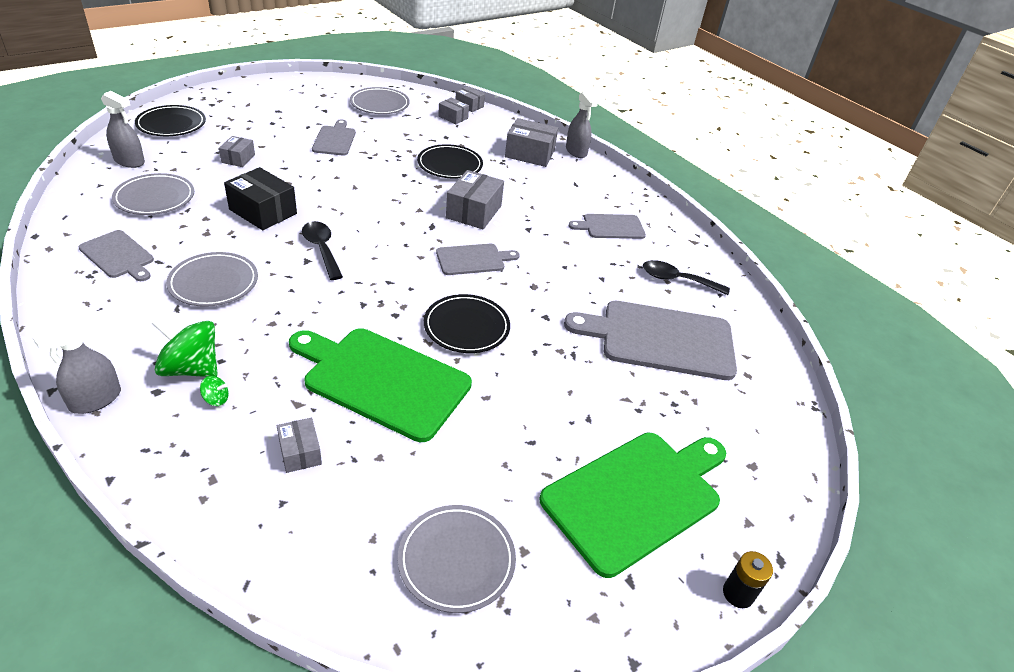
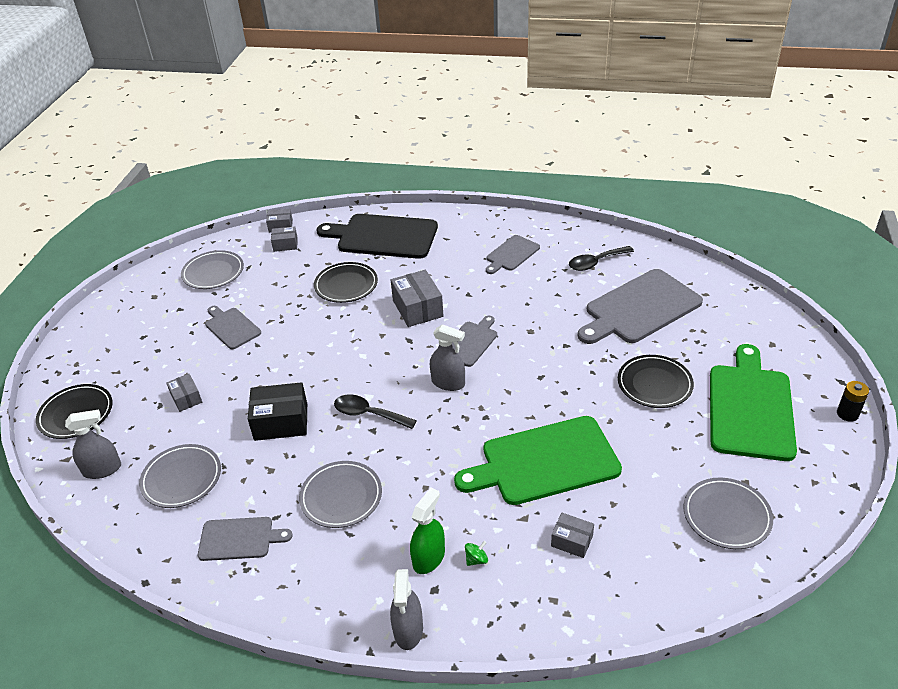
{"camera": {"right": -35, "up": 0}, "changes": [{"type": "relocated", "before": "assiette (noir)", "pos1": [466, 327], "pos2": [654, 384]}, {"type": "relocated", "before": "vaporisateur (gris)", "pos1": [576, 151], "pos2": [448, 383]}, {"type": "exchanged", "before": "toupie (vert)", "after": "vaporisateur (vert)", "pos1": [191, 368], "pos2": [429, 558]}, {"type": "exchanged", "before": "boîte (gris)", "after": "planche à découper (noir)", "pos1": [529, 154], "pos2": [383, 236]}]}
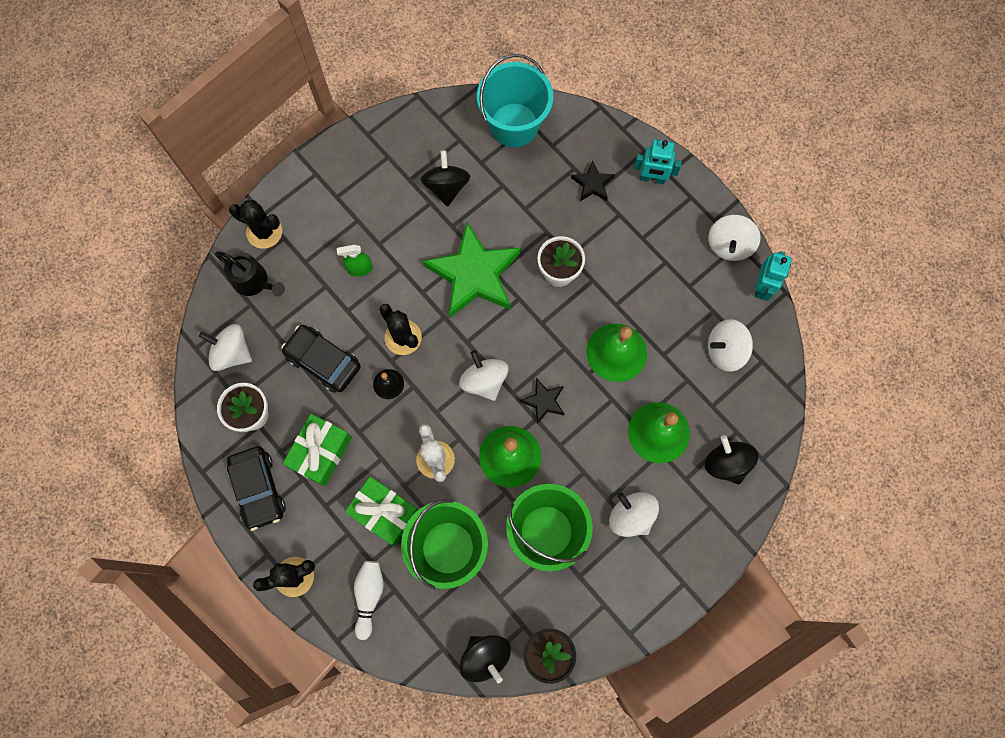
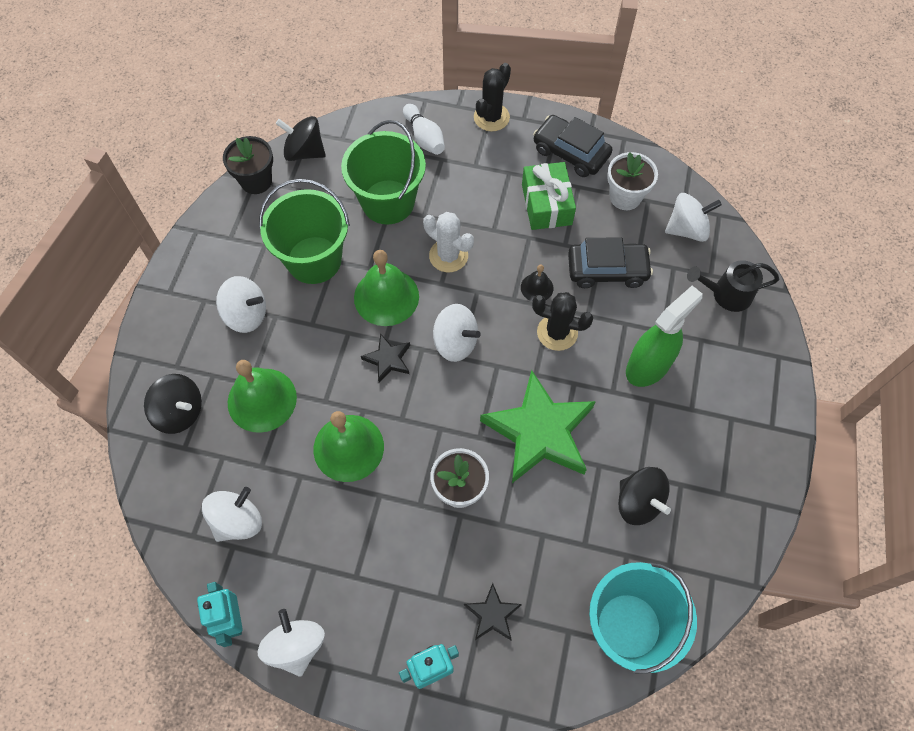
{"camera": {"right": 145, "up": -10}, "changes": [{"type": "missing", "before": "cactus (noir)", "pos1": [264, 232]}, {"type": "missing", "before": "cadeau (vert)", "pos1": [384, 513]}, {"type": "size", "before": "vaporisateur (vert)", "pos1": [359, 268], "pos2": [648, 366], "scale": 1.88}]}
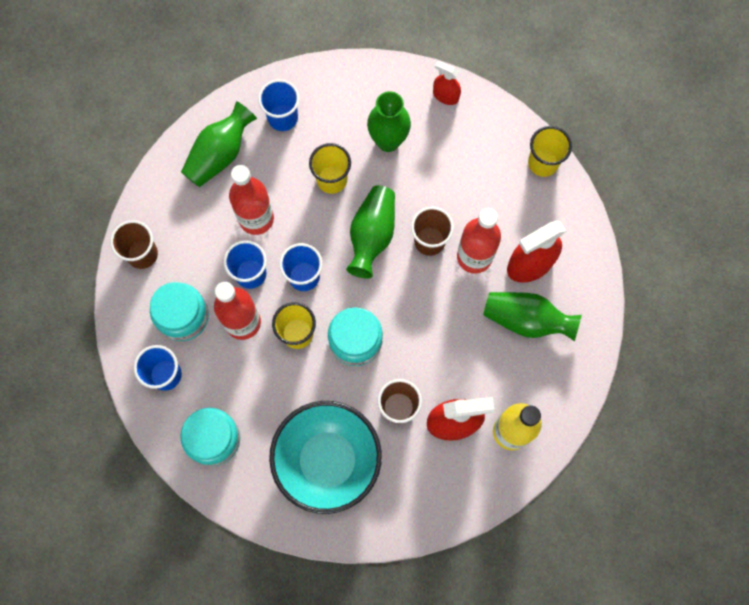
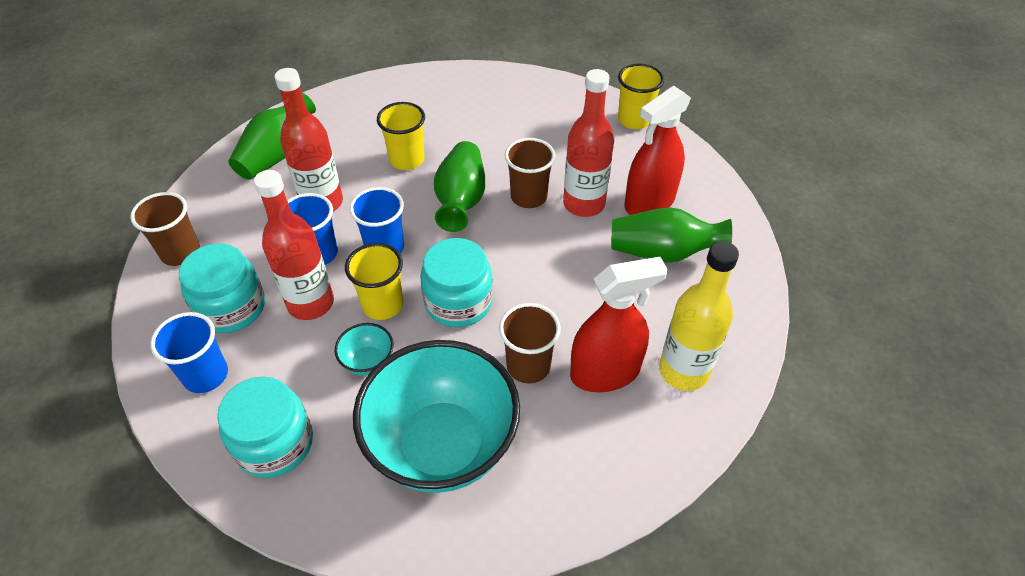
{"camera": {"right": -10, "up": -25}, "changes": [{"type": "missing", "before": "gobelet (bleu)", "pos1": [283, 118]}, {"type": "missing", "before": "vase (vert)", "pos1": [388, 141]}, {"type": "missing", "before": "vaporisateur (rouge)", "pos1": [445, 96]}, {"type": "appeared", "after": "bol (turquoise)", "pos2": [368, 361]}]}
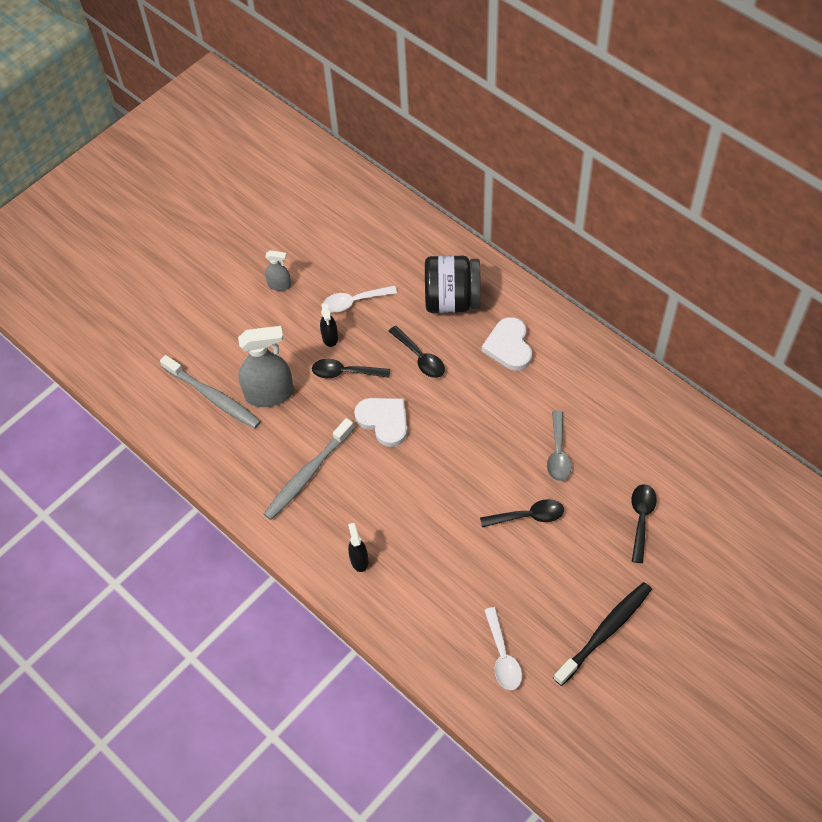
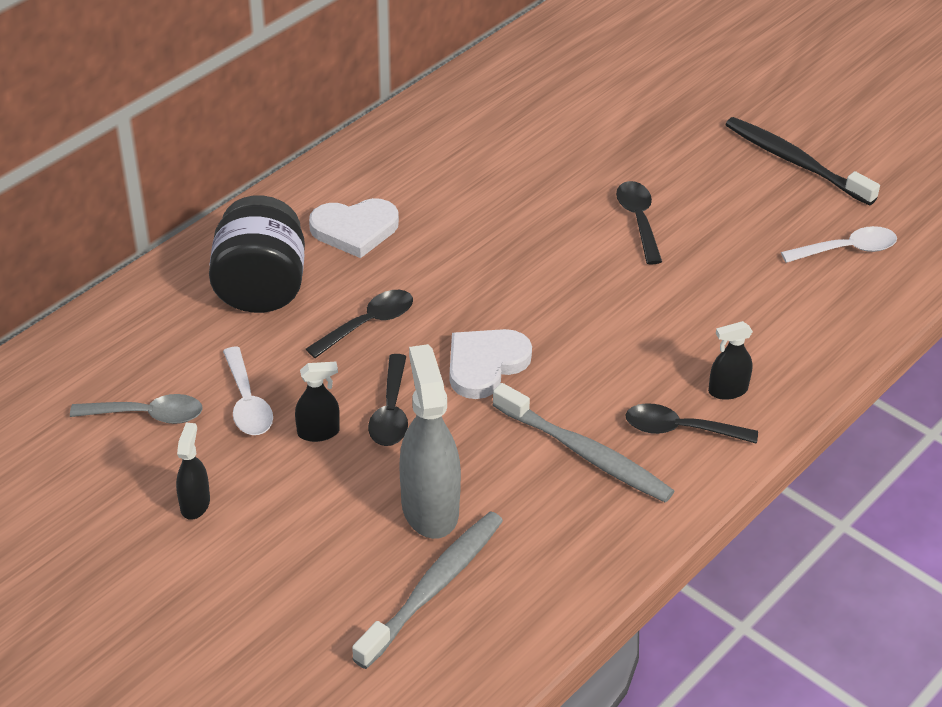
{"camera": {"right": -95, "up": -15}, "changes": [{"type": "relocated", "before": "cuillère (gris)", "pos1": [558, 453], "pos2": [147, 415]}, {"type": "relocated", "before": "cuillère (noir)", "pos1": [641, 519], "pos2": [680, 429]}, {"type": "colour", "before": "vaporisateur (gris)", "after": "vaporisateur (noir)", "pos1": [279, 285], "pos2": [195, 504]}]}
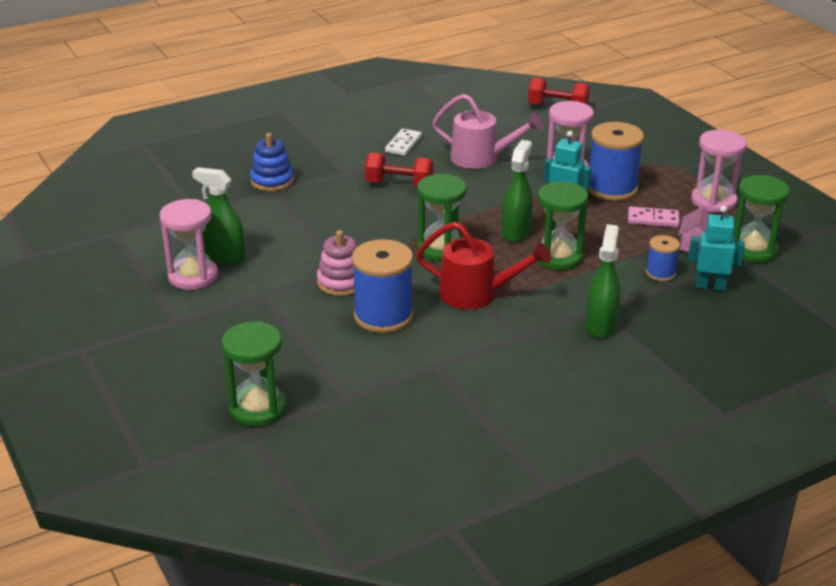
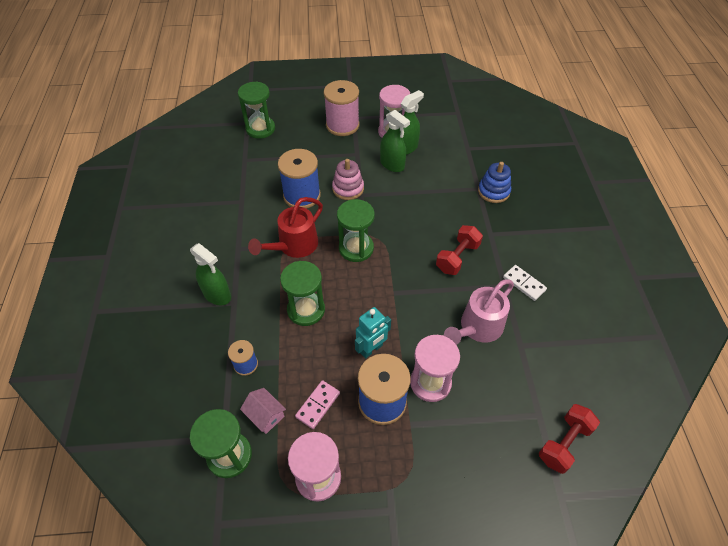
{"camera": {"right": 115, "up": 20}, "changes": [{"type": "missing", "before": "robot (turquoise)", "pos1": [710, 286]}, {"type": "appeared", "after": "bobine (rose)", "pos2": [342, 125]}, {"type": "relocated", "before": "vaporisateur (vert)", "pos1": [516, 232], "pos2": [392, 165]}]}
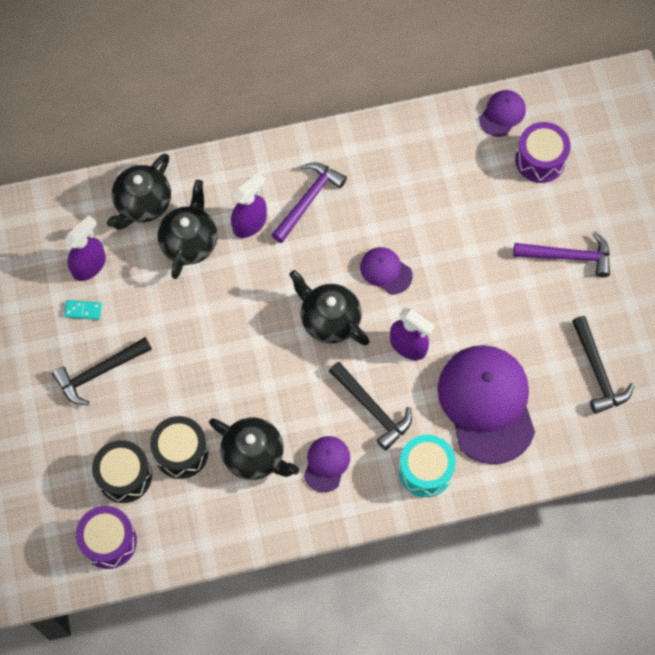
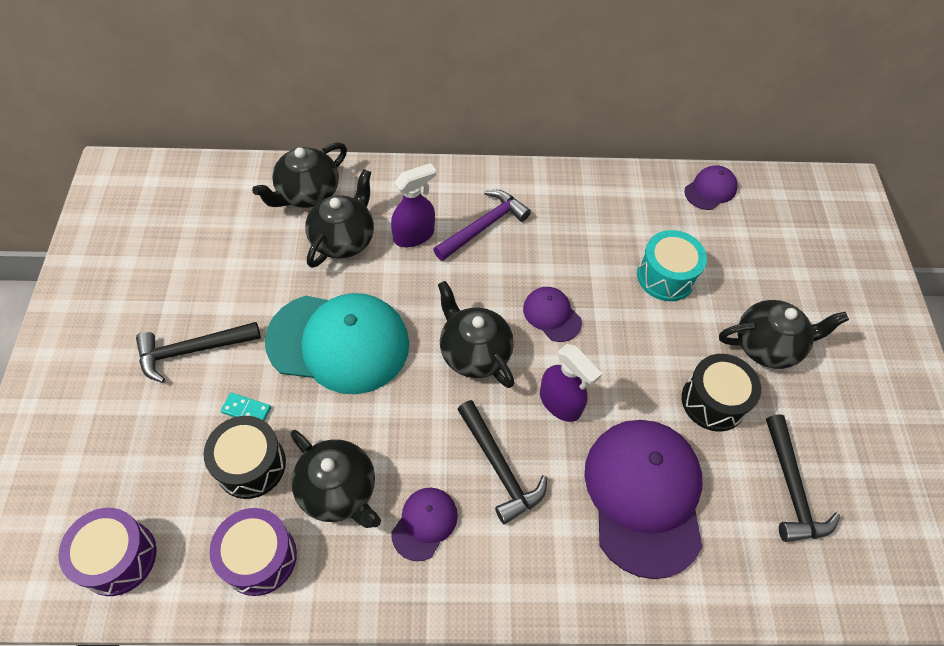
{"camera": {"right": 10, "up": -10}, "changes": [{"type": "missing", "before": "vaporisateur (violet)", "pos1": [89, 265]}, {"type": "appeared", "after": "casquette (turquoise)", "pos2": [338, 342]}, {"type": "relocated", "before": "domino (turquoise)", "pos1": [83, 310], "pos2": [246, 410]}, {"type": "relocated", "before": "tambour (noir)", "pos1": [124, 476], "pos2": [713, 401]}, {"type": "relocated", "before": "tambour (turquoise)", "pos1": [425, 470], "pos2": [666, 276]}, {"type": "relocated", "before": "tambour (violet)", "pos1": [540, 160], "pos2": [259, 557]}, {"type": "exchanged", "before": "marteau (violet)", "after": "théière (noir)", "pos1": [568, 256], "pos2": [767, 345]}]}
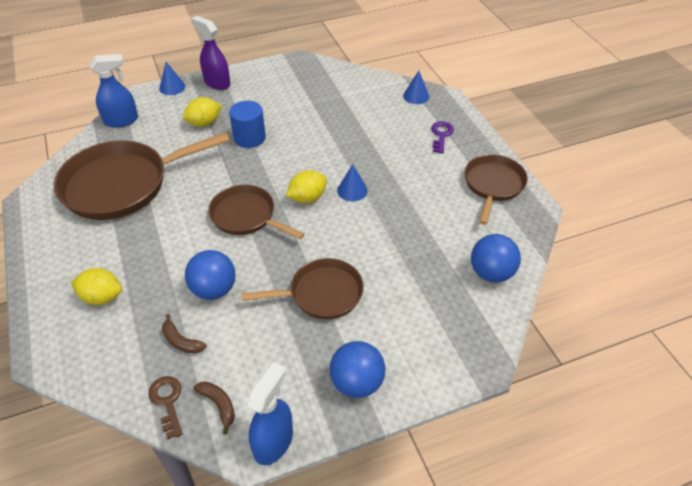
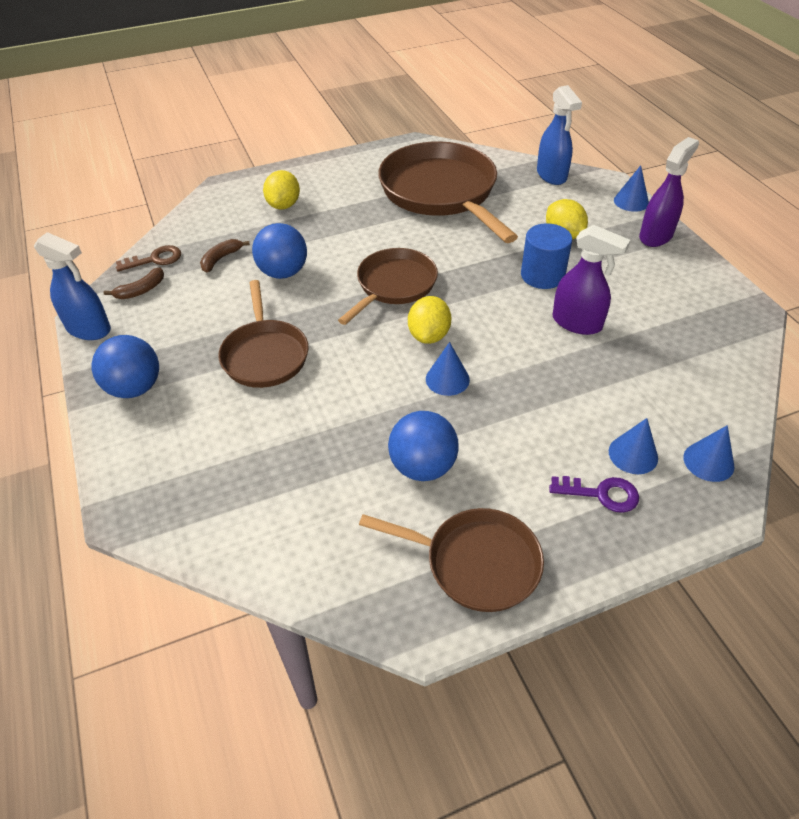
{"camera": {"right": 90, "up": 0}, "changes": [{"type": "appeared", "after": "vaporisateur (violet)", "pos2": [577, 323]}, {"type": "appeared", "after": "cône (bleu)", "pos2": [633, 454]}, {"type": "relocated", "before": "balle (bleu)", "pos1": [491, 273], "pos2": [423, 467]}, {"type": "spun", "before": "citron (jaune)", "pos1": [307, 198], "pos2": [429, 335], "turn": 45}]}
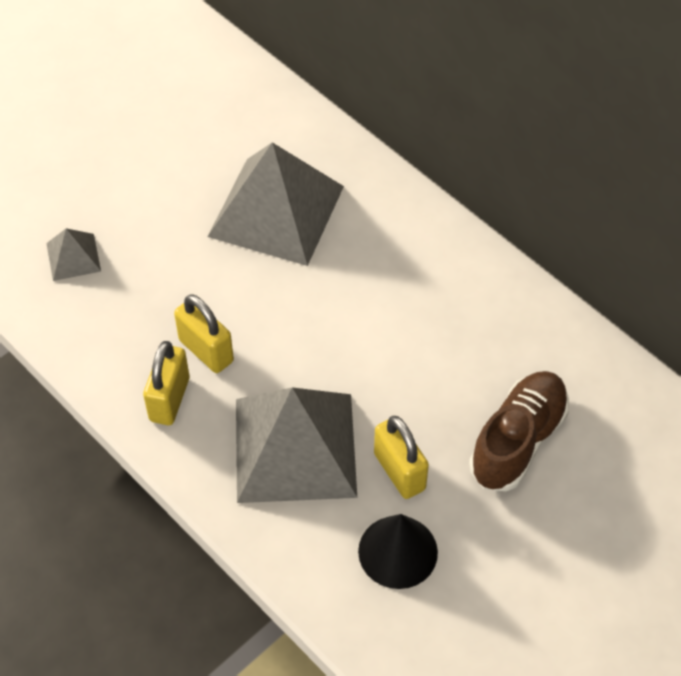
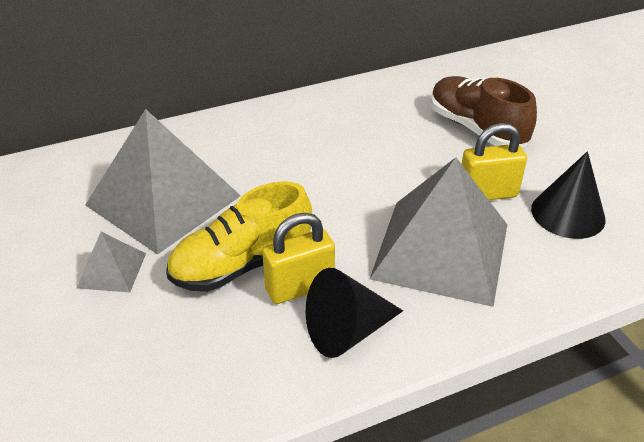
{"camera": {"right": -70, "up": -15}, "changes": [{"type": "appeared", "after": "chaussure (jaune)", "pos2": [242, 264]}, {"type": "relocated", "before": "pyramide (gris)", "pos1": [73, 257], "pos2": [112, 270]}, {"type": "exchanged", "before": "cadenas (jaune)", "after": "cône (noir)", "pos1": [169, 399], "pos2": [347, 331]}]}
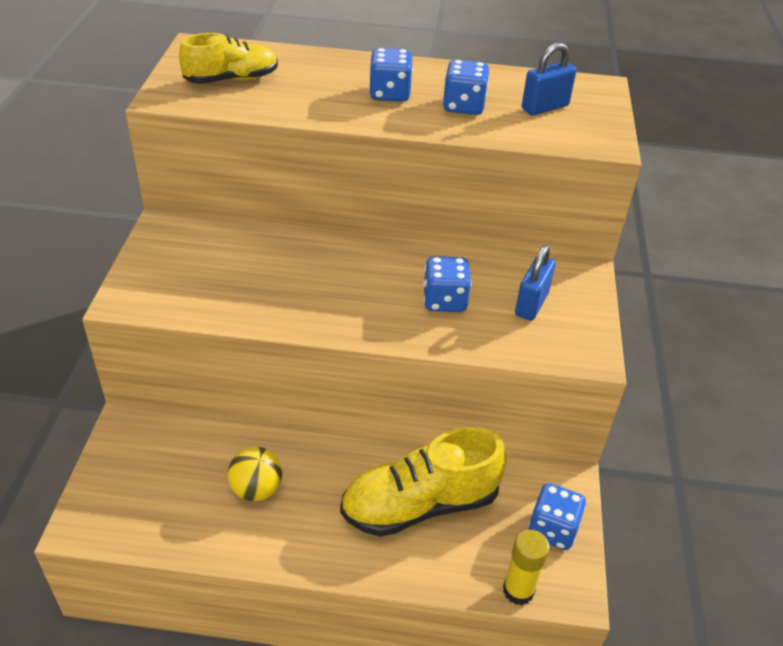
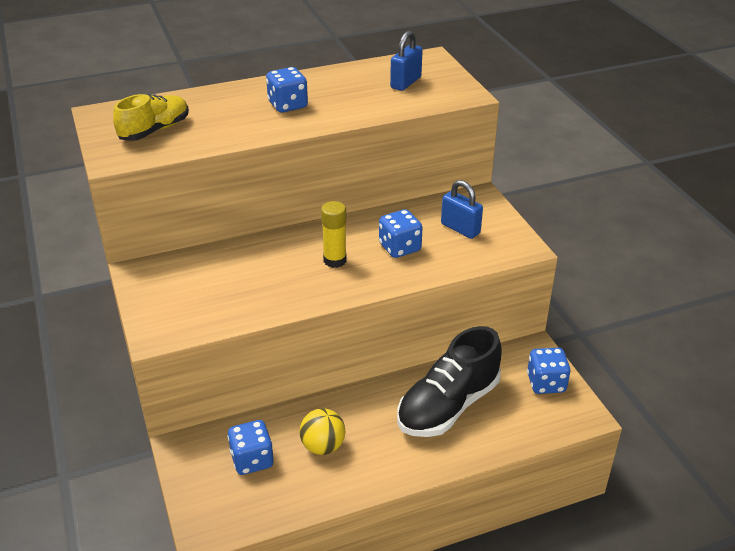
{"camera": {"right": -25, "up": -5}, "changes": [{"type": "relocated", "before": "dé (bleu)", "pos1": [463, 106], "pos2": [252, 460]}, {"type": "relocated", "before": "bâton de colle (jaune)", "pos1": [518, 590], "pos2": [335, 260]}, {"type": "colour", "before": "chaussure (jaune)", "after": "chaussure (noir)", "pos1": [420, 504], "pos2": [448, 405]}, {"type": "spun", "before": "cadenas (bleu)", "pos1": [531, 304], "pos2": [460, 229], "turn": -45}]}
